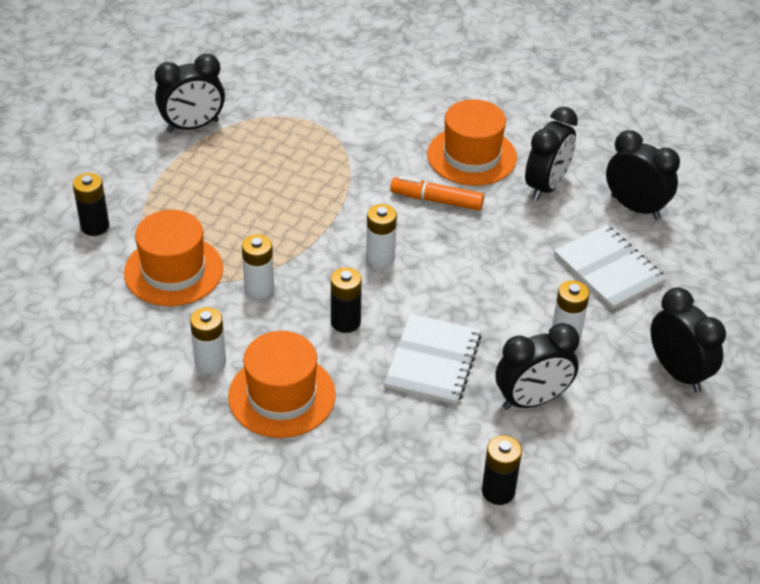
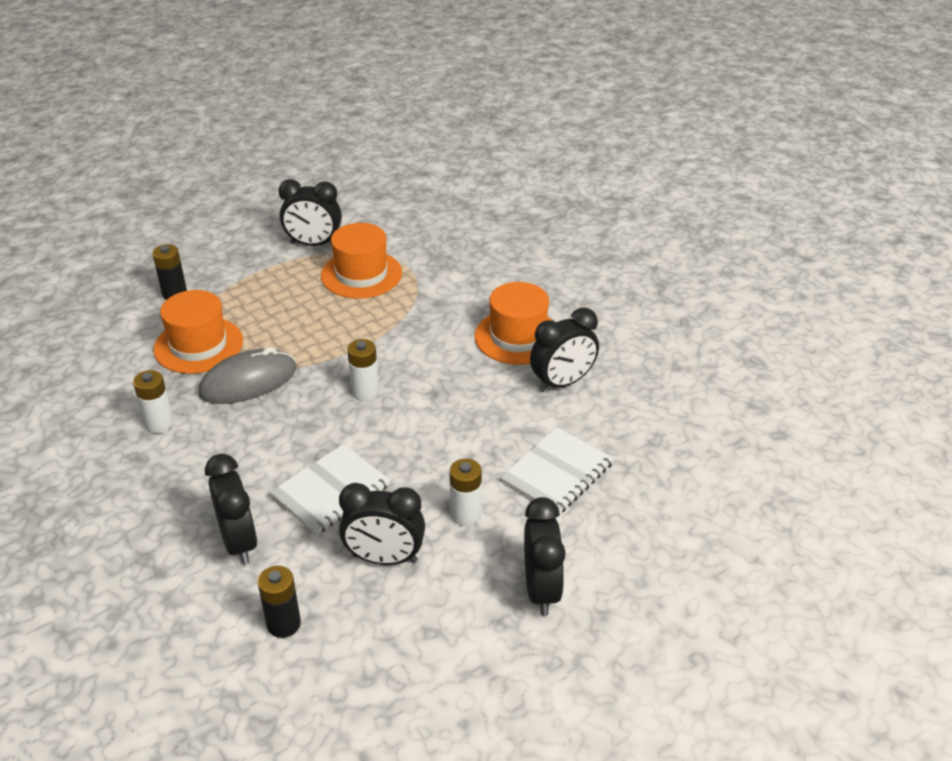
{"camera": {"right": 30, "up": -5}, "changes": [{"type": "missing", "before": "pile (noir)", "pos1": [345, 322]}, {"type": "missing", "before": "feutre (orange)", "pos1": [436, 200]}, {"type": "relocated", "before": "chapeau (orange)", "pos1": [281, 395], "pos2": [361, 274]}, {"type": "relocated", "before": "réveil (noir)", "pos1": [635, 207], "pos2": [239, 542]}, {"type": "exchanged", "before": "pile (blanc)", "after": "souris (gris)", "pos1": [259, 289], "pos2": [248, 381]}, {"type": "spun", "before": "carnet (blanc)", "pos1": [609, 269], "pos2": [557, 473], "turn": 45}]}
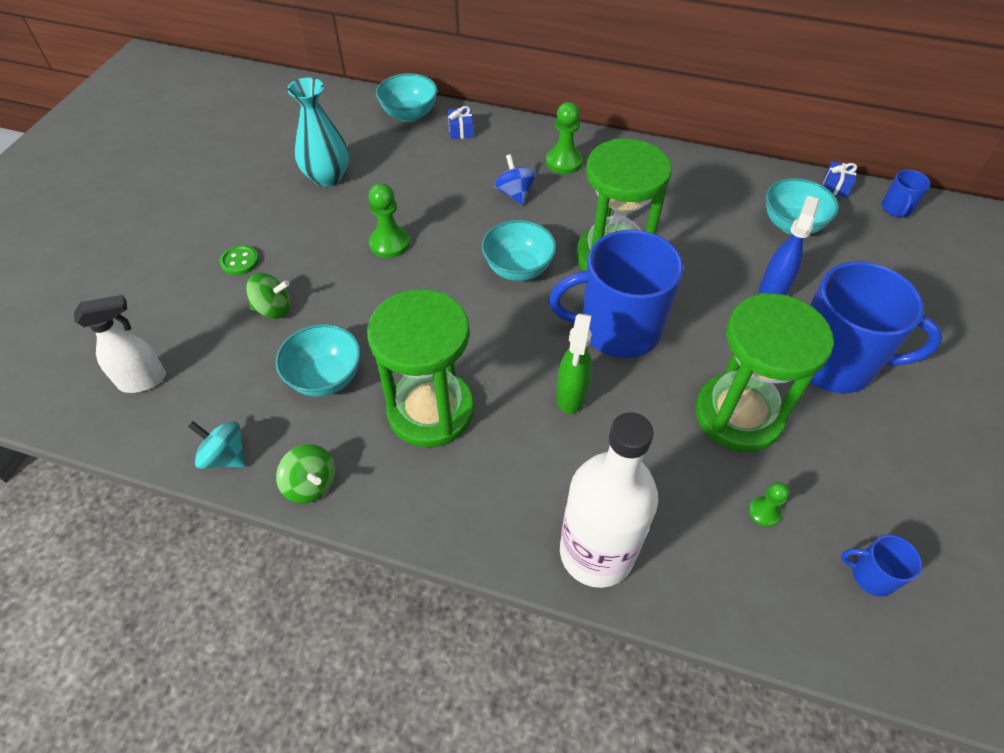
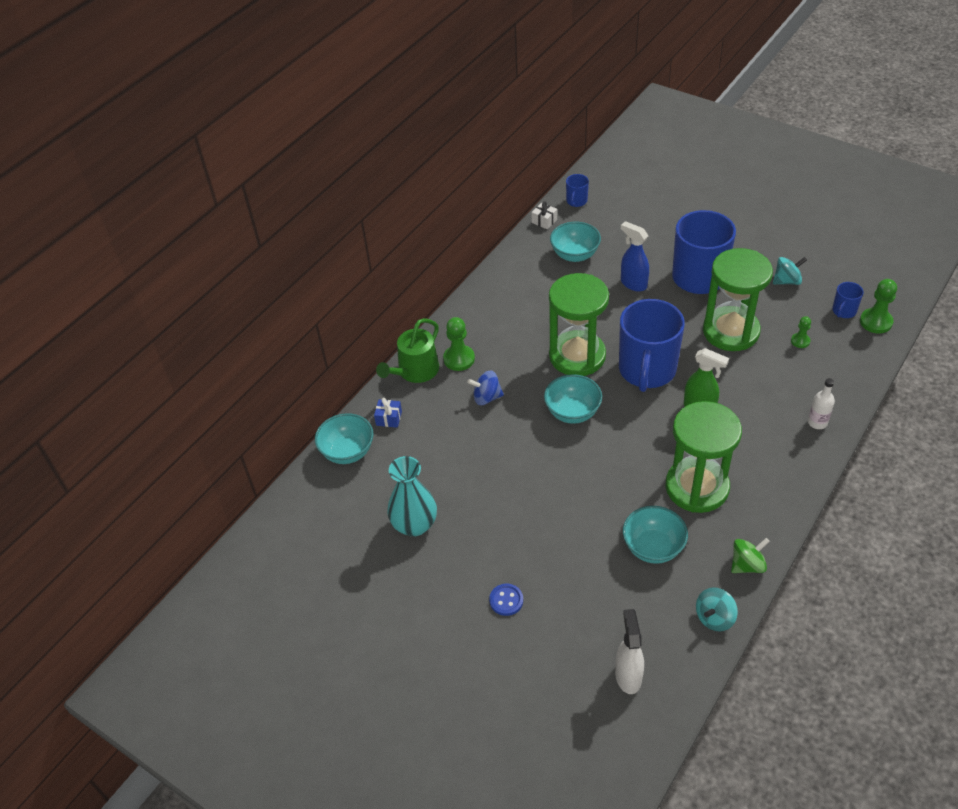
{"camera": {"right": -70, "up": -5}, "changes": [{"type": "missing", "before": "toupie (vert)", "pos1": [273, 309]}, {"type": "appeared", "after": "arrosoir (vert)", "pos2": [415, 371]}, {"type": "appeared", "after": "toupie (turquoise)", "pos2": [787, 281]}, {"type": "relocated", "before": "pion (vert)", "pos1": [389, 243], "pos2": [876, 322]}, {"type": "colour", "before": "bouton (vert)", "after": "bouton (bleu)", "pos1": [240, 261], "pos2": [506, 600]}, {"type": "colour", "before": "cadeau (bleu)", "after": "cadeau (blanc)", "pos1": [835, 186], "pos2": [544, 221]}, {"type": "spun", "before": "tasse (bleu)", "pos1": [896, 209], "pos2": [576, 201], "turn": 75}, {"type": "size", "before": "bouteille (blanc)", "pos1": [596, 552], "pos2": [817, 422], "scale": 0.43}]}
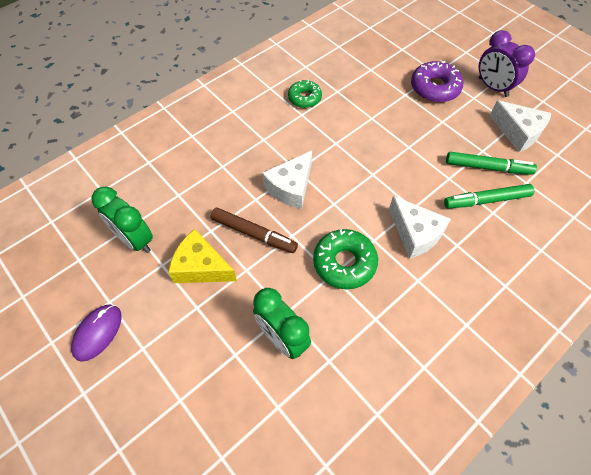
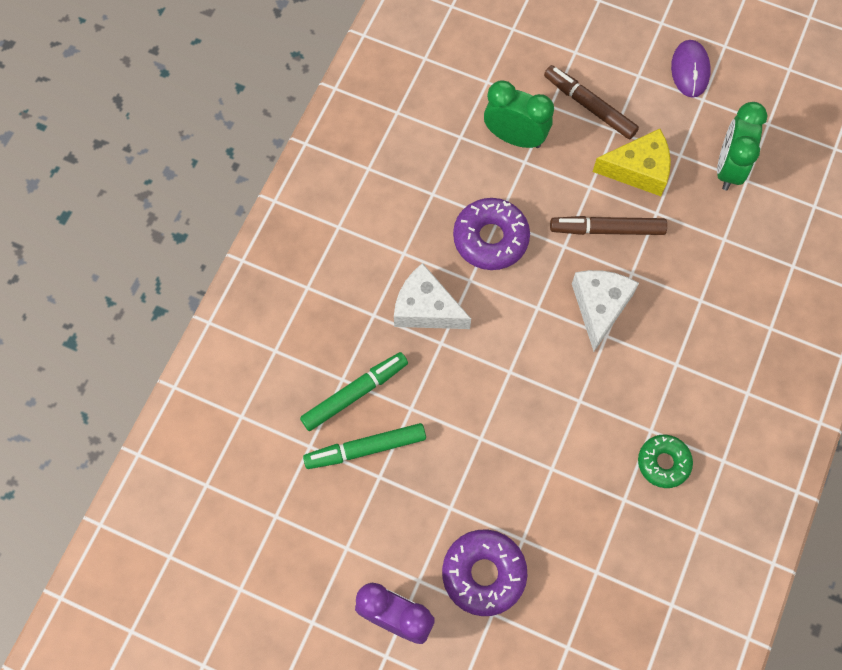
{"camera": {"right": 155, "up": 10}, "changes": [{"type": "missing", "before": "fromage (blanc)", "pos1": [518, 132]}, {"type": "appeared", "after": "feutre (marron)", "pos2": [589, 106]}, {"type": "colour", "before": "beignet (vert)", "after": "beignet (violet)", "pos1": [344, 263], "pos2": [490, 238]}, {"type": "spun", "before": "réveil (vert)", "pos1": [135, 240], "pos2": [729, 168], "turn": -90}]}
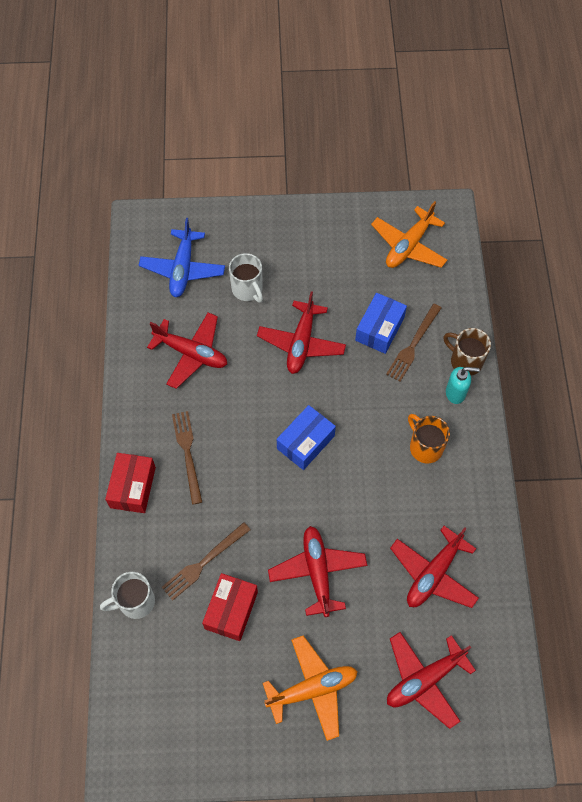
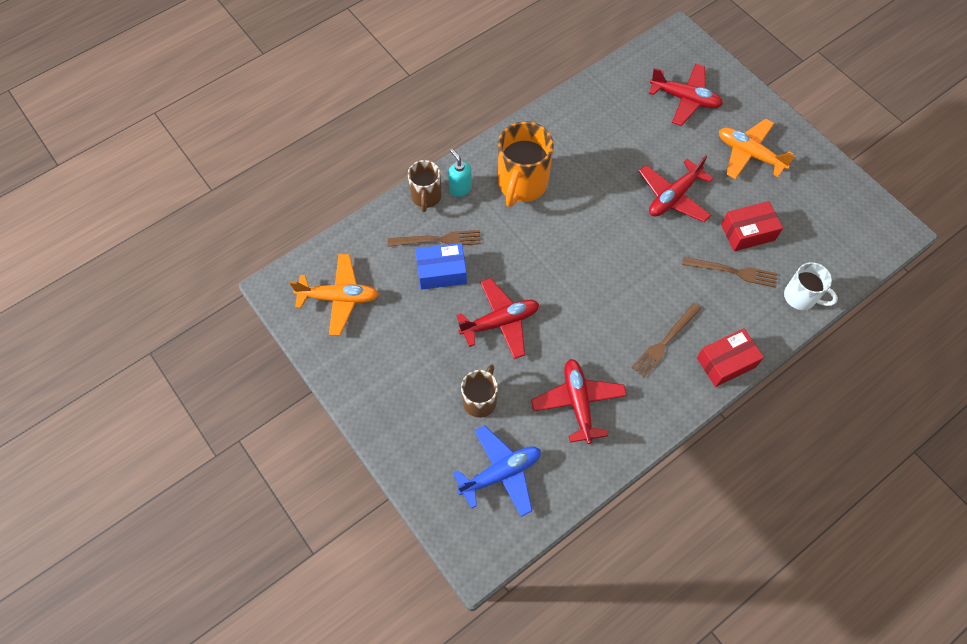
{"camera": {"right": -125, "up": 0}, "changes": [{"type": "missing", "before": "boîte (bleu)", "pos1": [305, 442]}, {"type": "missing", "before": "avion (rouge)", "pos1": [433, 574]}, {"type": "colour", "before": "tasse (blanc)", "after": "tasse (marron)", "pos1": [247, 289], "pos2": [480, 400]}, {"type": "size", "before": "tasse (orange)", "pos1": [425, 447], "pos2": [522, 184], "scale": 1.66}]}
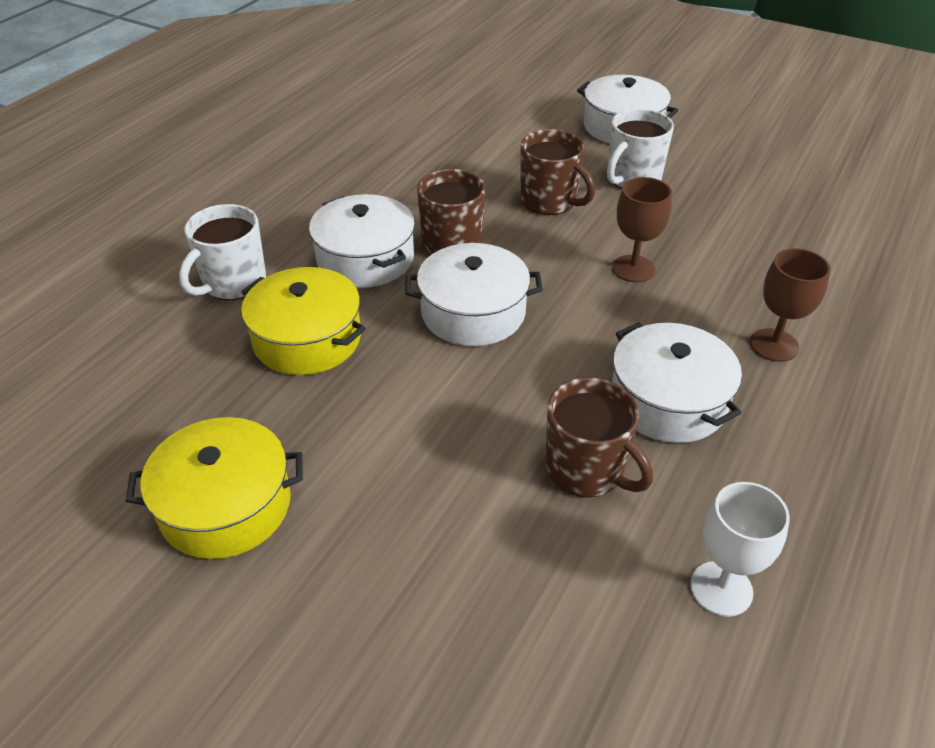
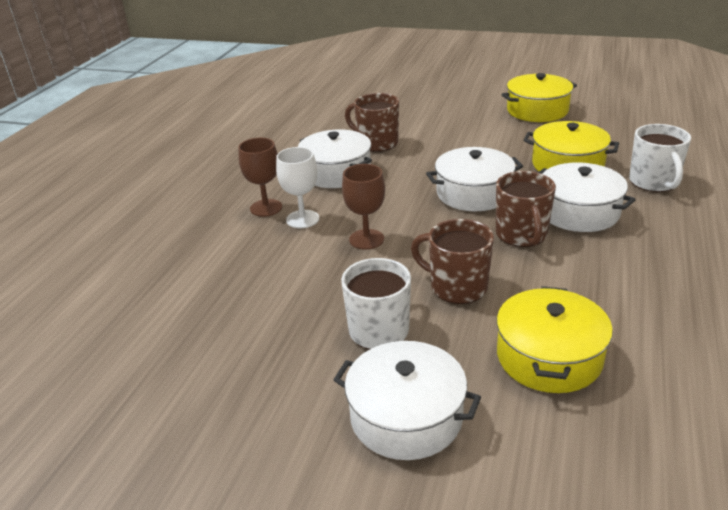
{"camera": {"right": 170, "up": -10}, "changes": [{"type": "appeared", "after": "marmite (jaune)", "pos2": [549, 357]}, {"type": "relocated", "before": "verre à pied (blanc)", "pos1": [721, 588], "pos2": [302, 219]}, {"type": "spun", "before": "tasse (blanc)", "pos1": [233, 283], "pos2": [654, 182], "turn": 150}]}
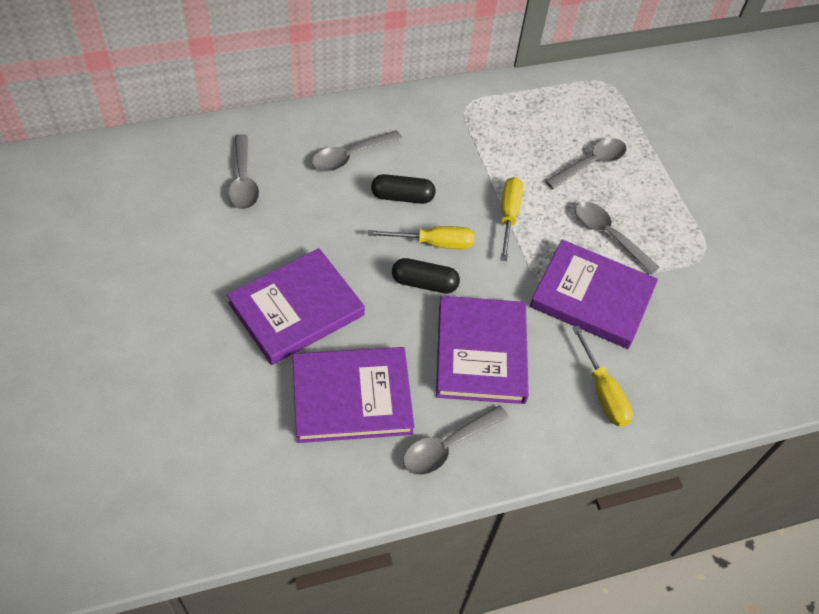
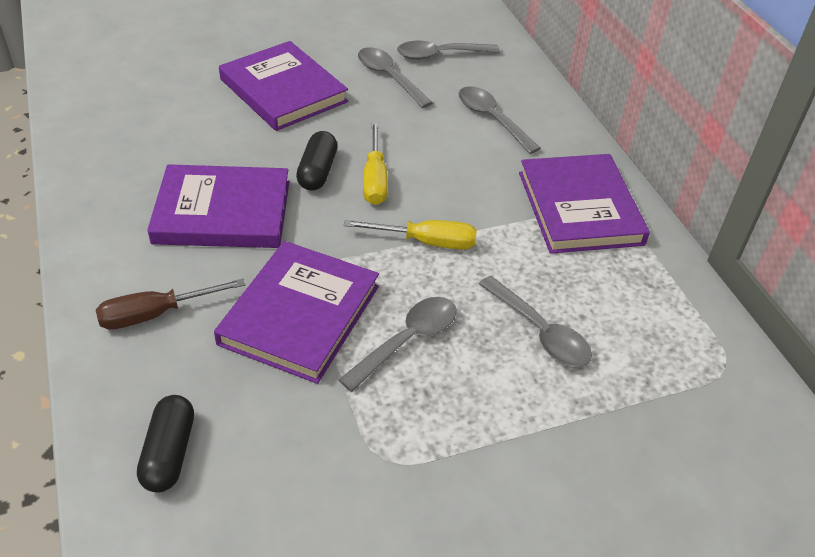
{"camera": {"right": 90, "up": -10}, "changes": [{"type": "relocated", "before": "livre (violet)", "pos1": [352, 397], "pos2": [580, 208]}, {"type": "relocated", "before": "gélule (noir)", "pos1": [402, 197], "pos2": [169, 453]}, {"type": "relocated", "before": "cuillère (gris)", "pos1": [447, 446], "pos2": [389, 77]}, {"type": "colour", "before": "tournevis (jaune)", "after": "tournevis (marron)", "pos1": [603, 392], "pos2": [156, 314]}]}
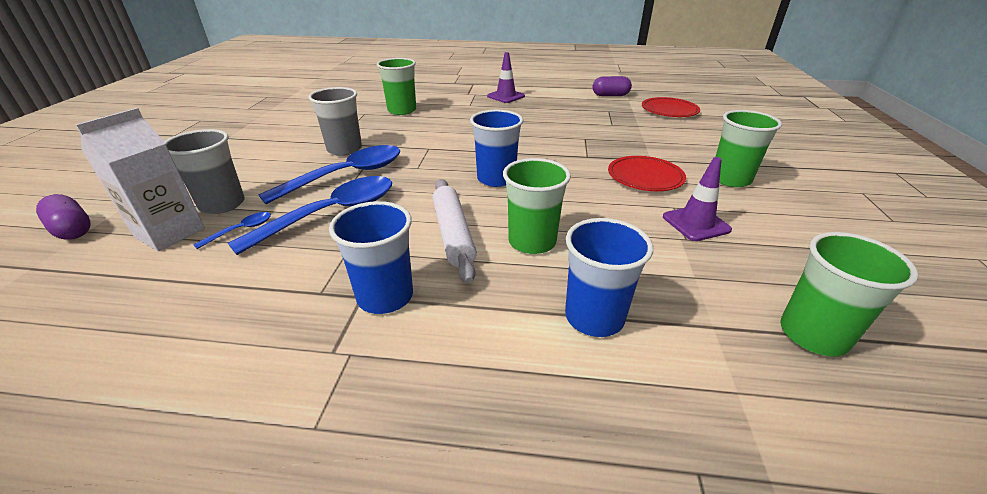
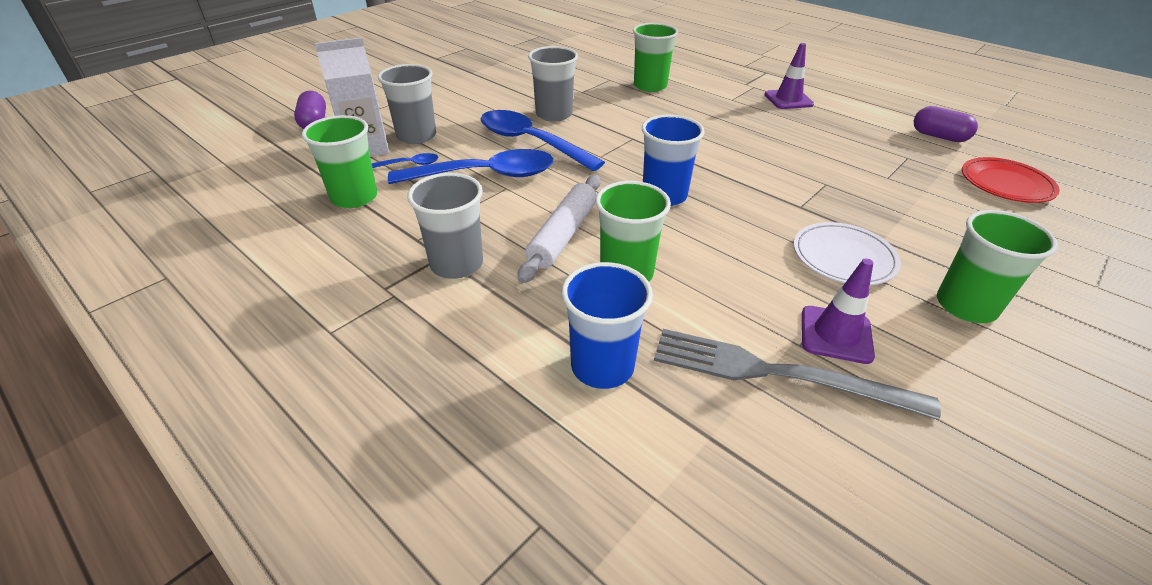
{"camera": {"right": 35, "up": 5}, "changes": [{"type": "appeared", "after": "fourchette (gris)", "pos2": [777, 374]}, {"type": "relocated", "before": "gobelet (vert)", "pos1": [813, 335], "pos2": [354, 197]}, {"type": "colour", "before": "gobelet (bleu)", "after": "gobelet (gris)", "pos1": [385, 296], "pos2": [456, 264]}, {"type": "colour", "before": "assiette (rouge)", "after": "assiette (blanc)", "pos1": [645, 177], "pos2": [843, 257]}, {"type": "spun", "before": "cuillère (bleu)", "pos1": [347, 175], "pos2": [531, 142], "turn": -135}]}
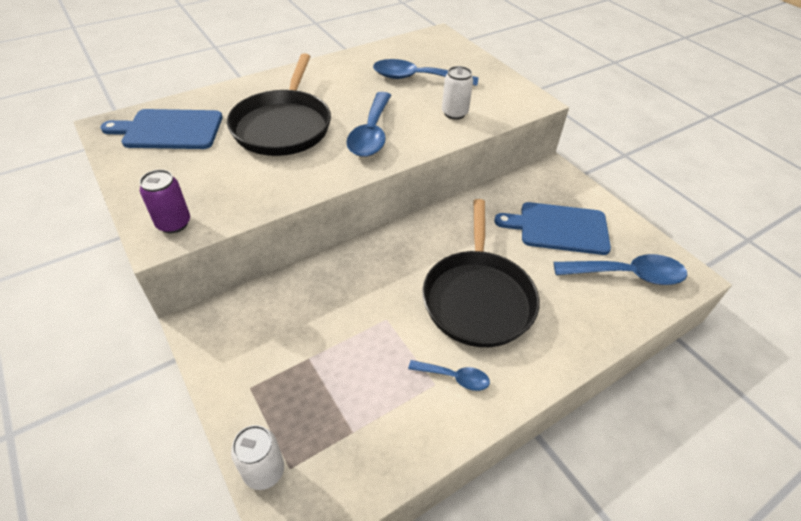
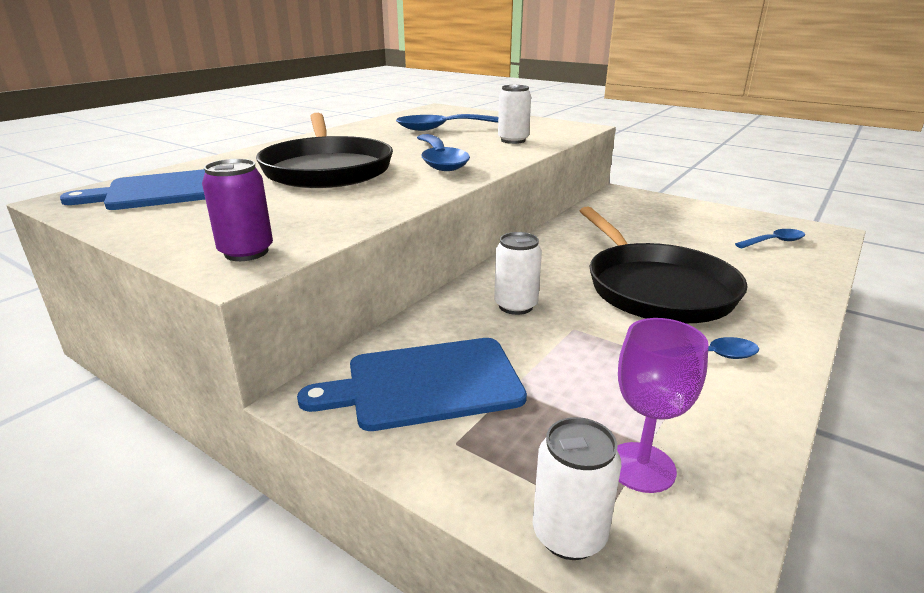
{"camera": {"right": -20, "up": -20}, "changes": [{"type": "appeared", "after": "canette (blanc)", "pos2": [515, 306]}, {"type": "appeared", "after": "verre à pied (violet)", "pos2": [641, 467]}, {"type": "relocated", "before": "planche à découper (bleu)", "pos1": [559, 228], "pos2": [426, 384]}, {"type": "size", "before": "cuillère (bleu)", "pos1": [627, 275], "pos2": [774, 242], "scale": 0.54}]}
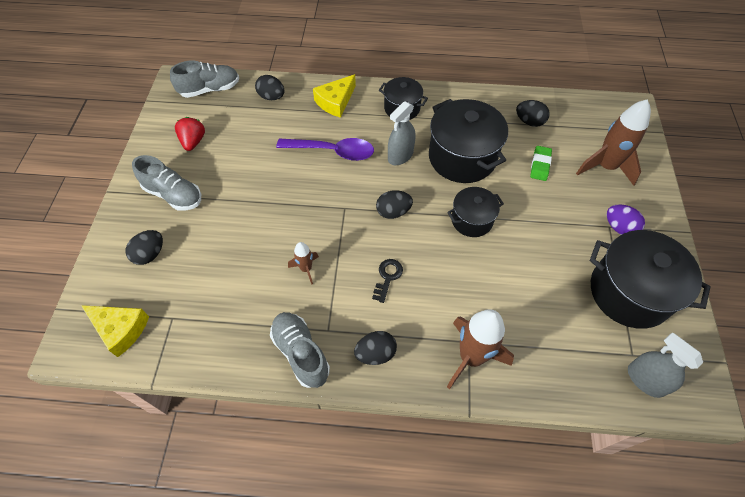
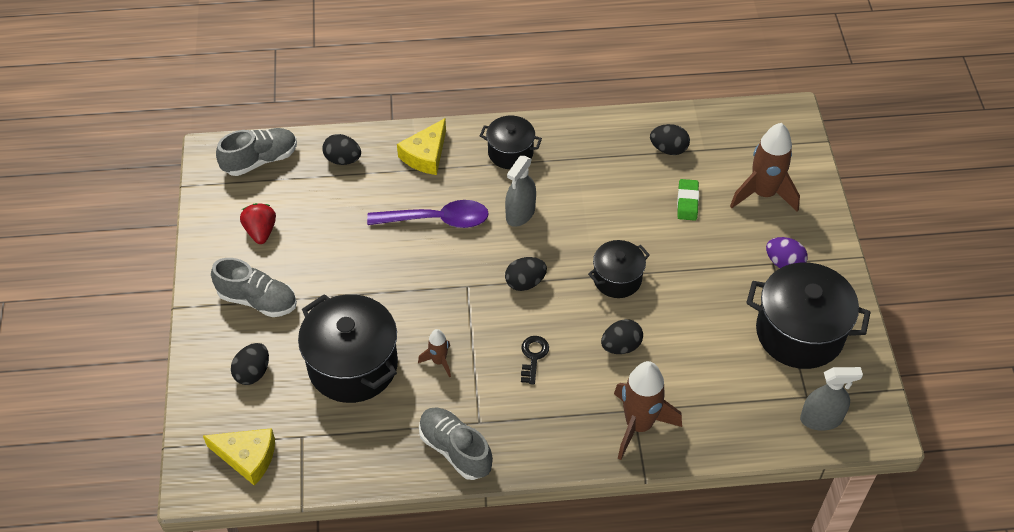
{"camera": {"right": -10, "up": -5}, "changes": [{"type": "relocated", "before": "œuf (noir)", "pos1": [375, 353], "pos2": [621, 346]}, {"type": "relocated", "before": "marmite (noir)", "pos1": [462, 157], "pos2": [353, 365]}, {"type": "spun", "before": "vaporisateur (gris)", "pos1": [645, 380], "pos2": [821, 419], "turn": 135}]}
